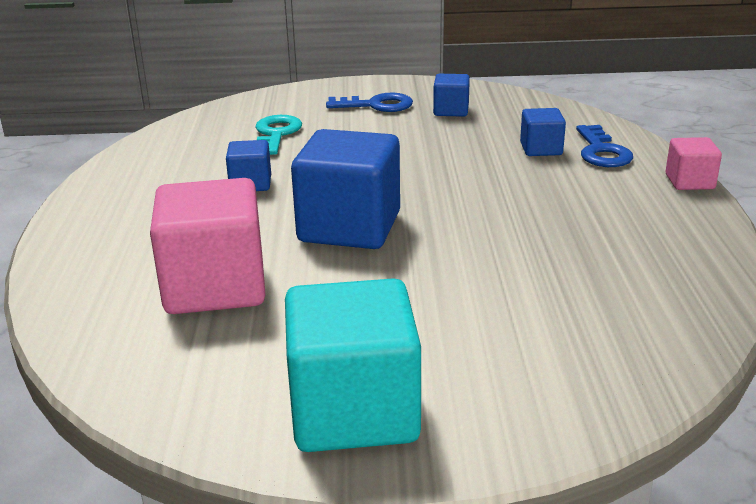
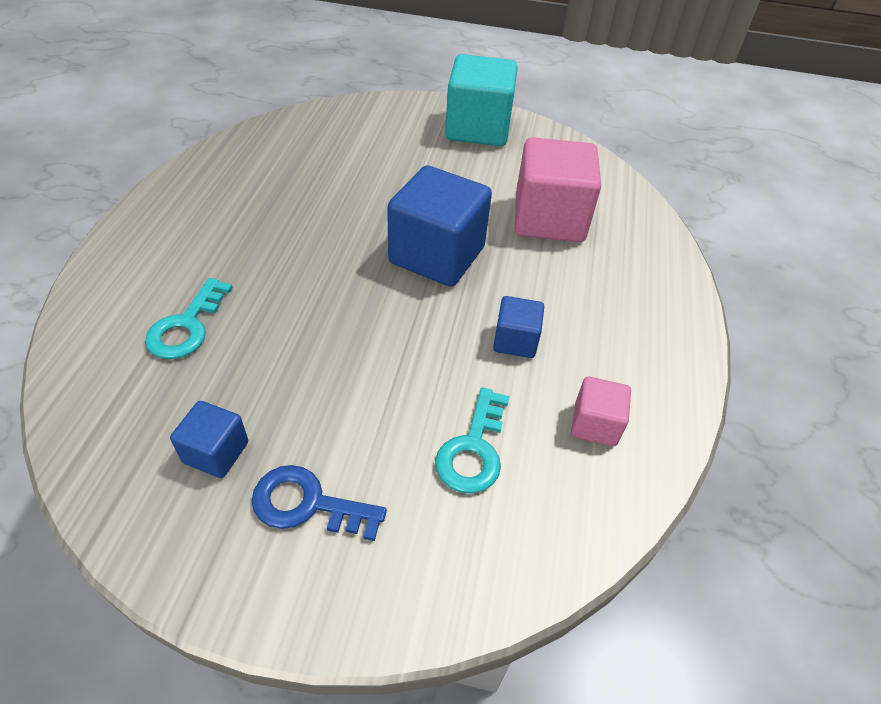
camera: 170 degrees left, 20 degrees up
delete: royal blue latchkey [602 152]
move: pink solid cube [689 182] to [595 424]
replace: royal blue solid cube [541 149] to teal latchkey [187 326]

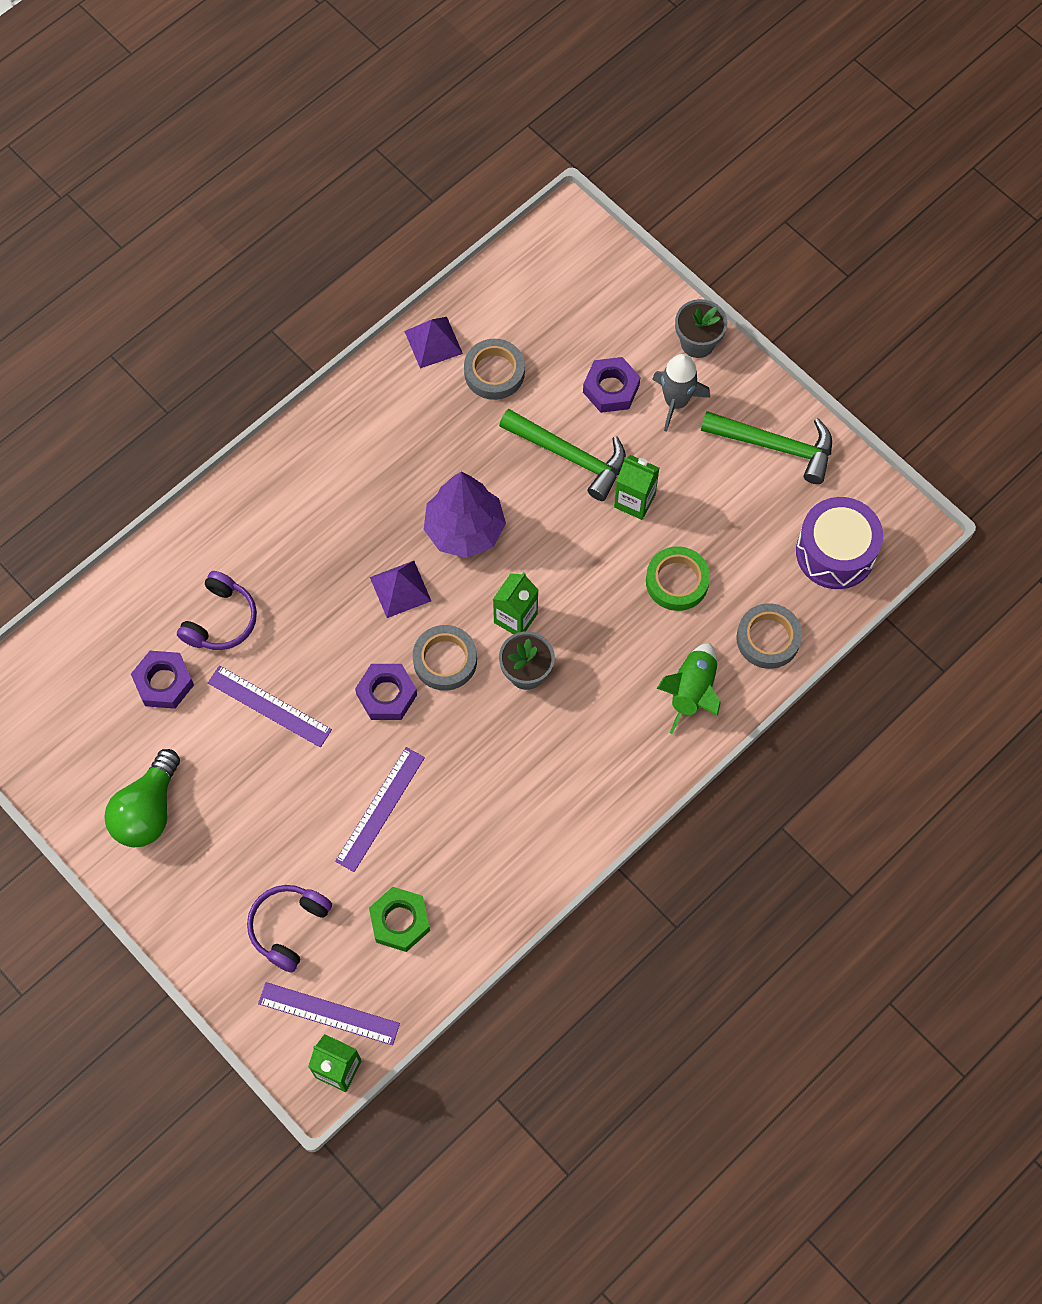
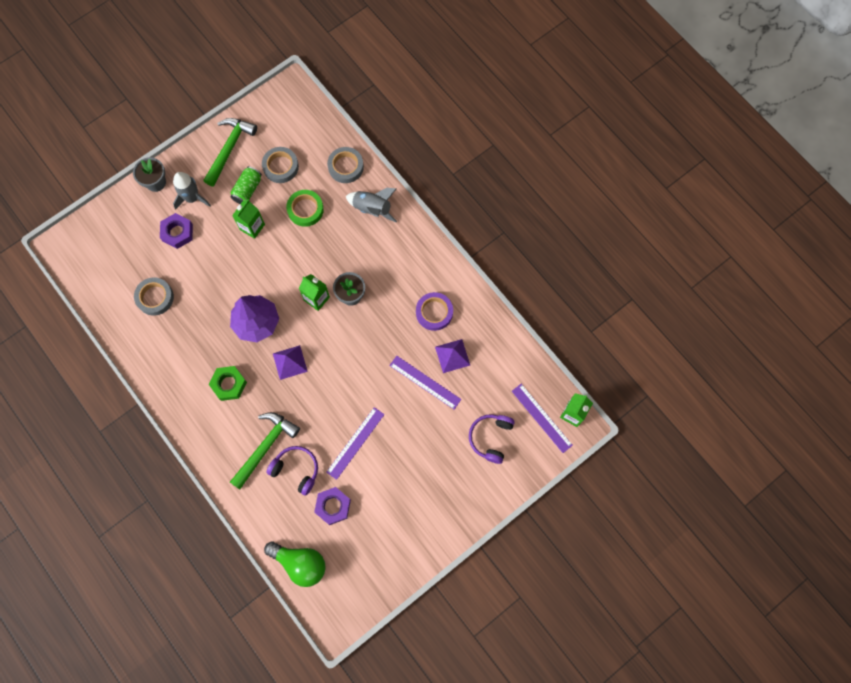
camera: 85 degrees left, 5 degrees up
delete: purple hexagon nut [386 694]; purple toy drum [835 552]
insert: emerald tin [247 189]; purple sticky tape [434 312]
move: emerald hexagon nut [400 921] to [229 384]; emerald hammer [570 456] to [265 447]; gray sticky tape [445 660] to [281 167]; emerald light bulb [148 810] to [300 563]; purple solid pyramid [433 342] to [452 356]
recolor: emerald toy rocket [692 691] to gray toy rocket [372 209]
rotate: purple headphones [288 927] = [490 438] 75 degrees clockwise; purple straightedge [328 1014] = [542 418] 60 degrees counterclockwise

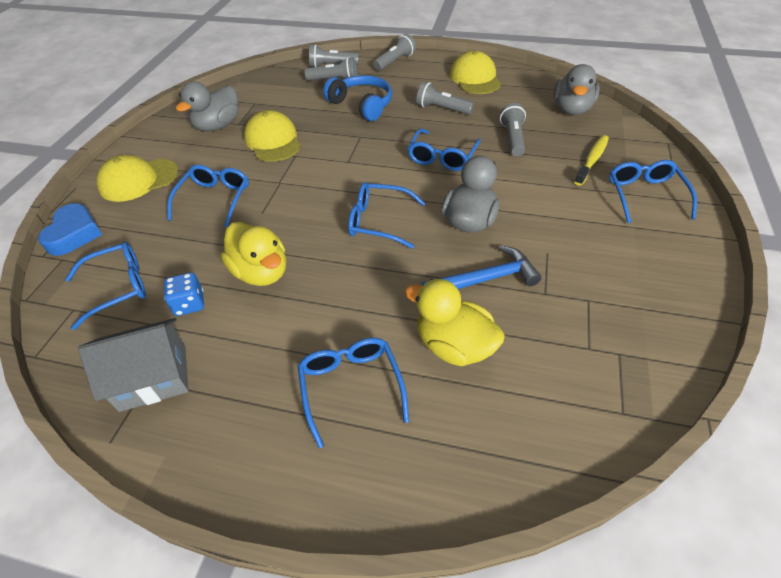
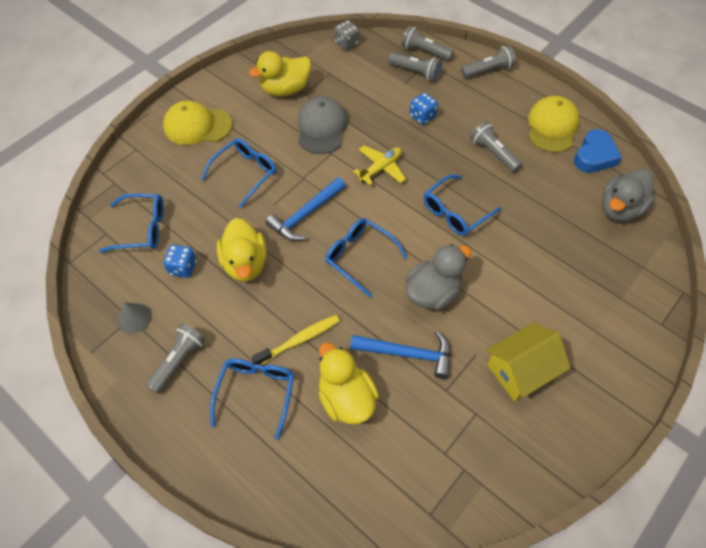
camera: 25 degrees right, 10 degrees up
delete: royal blue eyeglasses [644 195]
insert: royal blue hammer [305 215]; gray die [346 43]; golden aeroplane [380 168]; golden cottage [520 370]
move: gray flashlight [512 138] to [179 361]; golden dental brush [592 160] to [299 340]; royal blue heart shape [74 234] to [594 156]
replace: gray cottage [153 378] to gray cone shape [134 318]; royal blue headphones [362 105] to royal blue die [422 116]
recolor: gray duck [218 126] to golden duck [285 89]; golden cap [273 141] to gray cap [322 128]

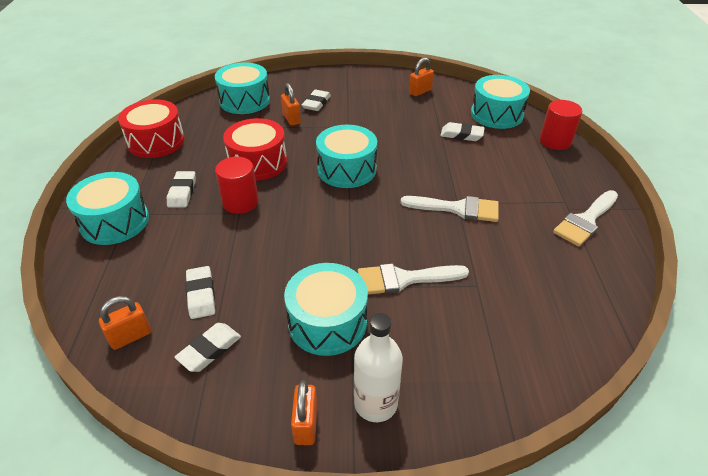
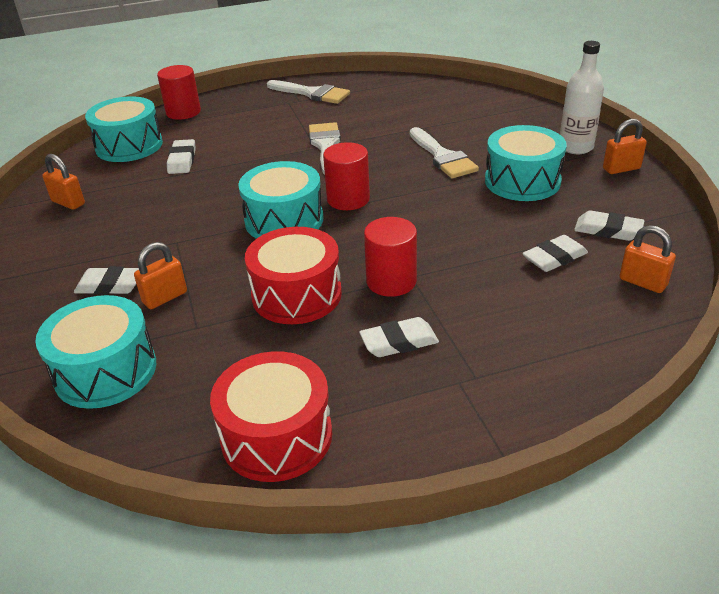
camera: 105 degrees left, 5 degrees down
delete: teal toy drum [115 222]
insert: scarlet cylinder shape [348 199]

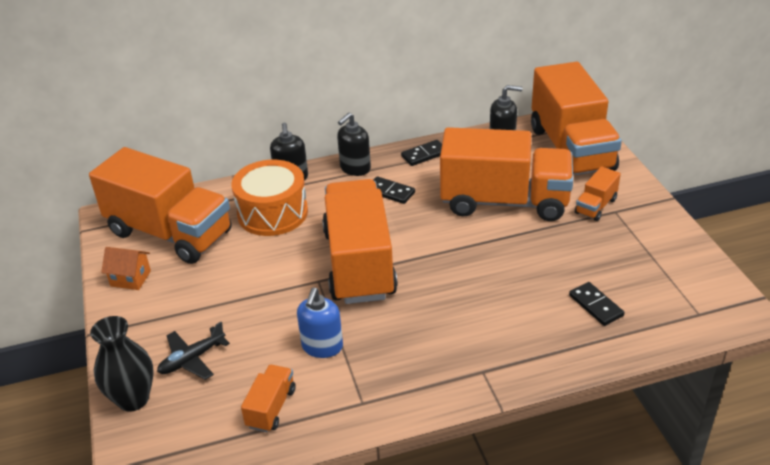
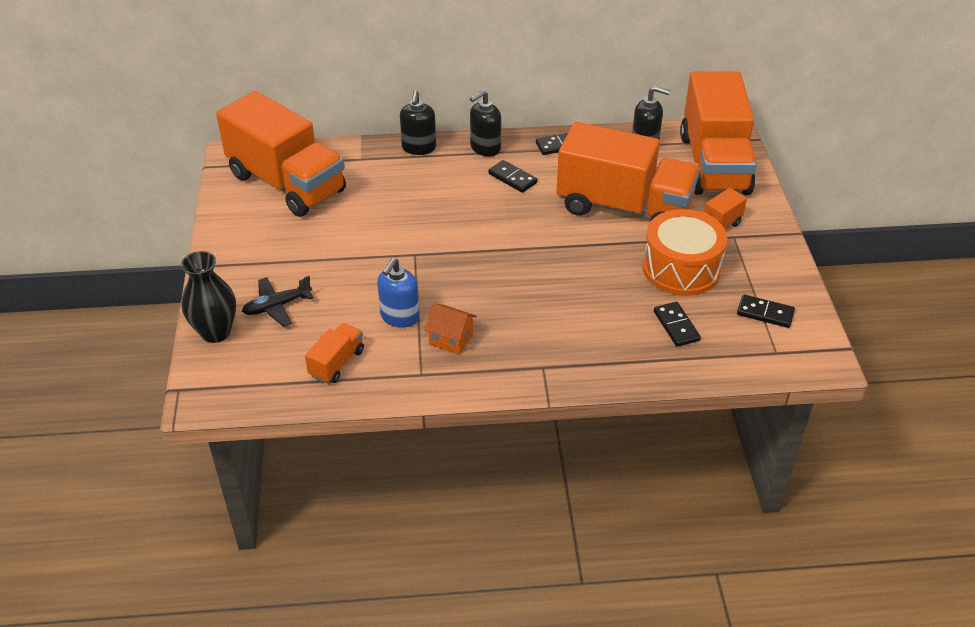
camera: 10 degrees right, 5 degrees up
delete: bright orange lorry [359 263]
insert: ebony domino [765 313]
move: bright orange cottage [131 278] to [451 339]; bright orange toy drum [272 213] to [681 268]

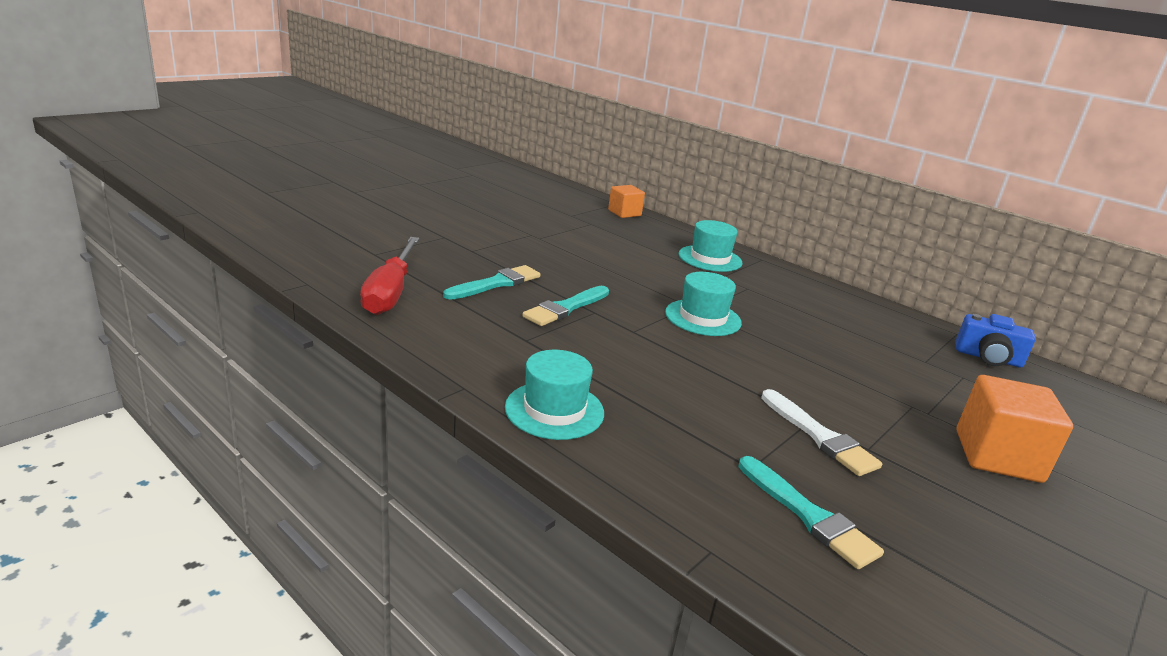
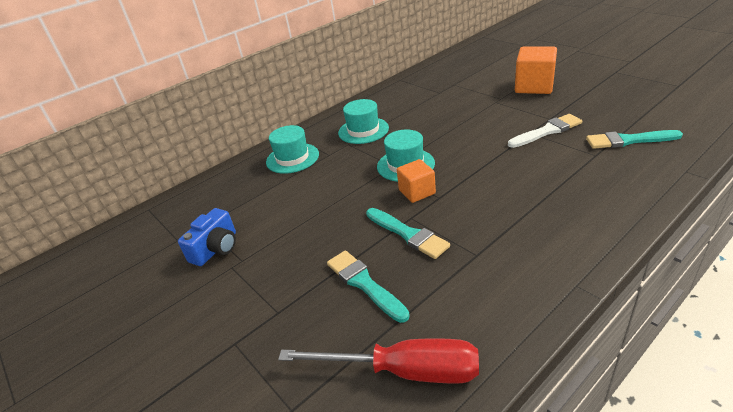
camera: 75 degrees left, 10 degrees up
move: royal blue camera [988 358] to [216 249]; teal tall hat [554 410] to [363 130]; bright orange solid cube [624 213] to [417 192]
rotate: teal paint brush [808 515] = [628 140] 150 degrees counterclockwise

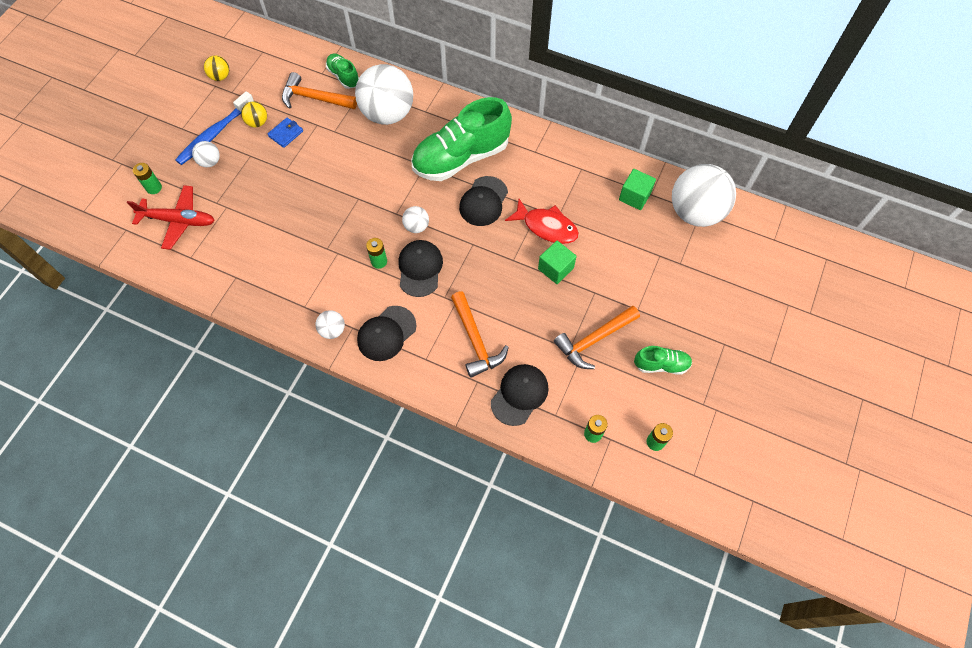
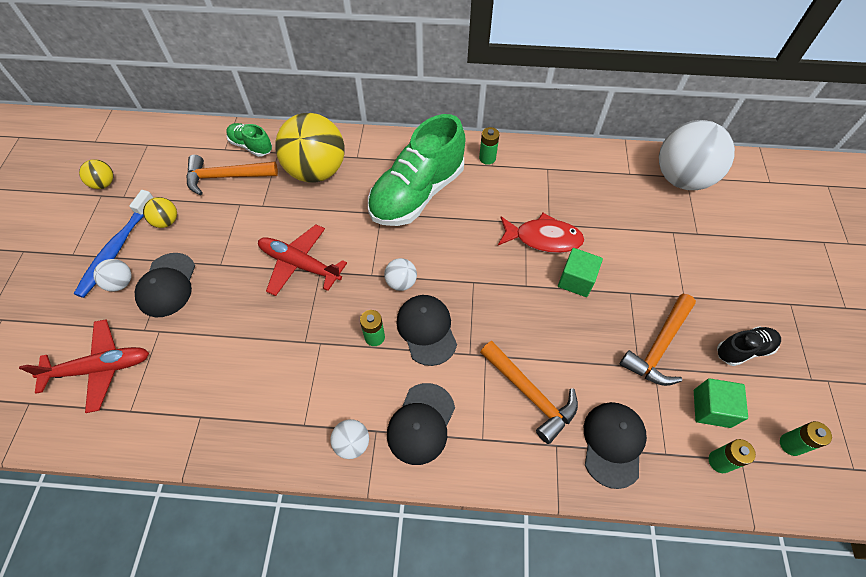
camera: 20 degrees left, 5 degrees down
delete: royal blue card wallet [286 134]
insert: scarlet aeroplane [300 264]
move: ebony cap [483 201] to [167 285]; emerald AA battery [154 188] to [487 158]; emerald solid cube [634 196] to [711 408]
recolor: white sphere [388 114] to golden sphere [316 171]; emerald lace-up shoe [661 365] to ebony lace-up shoe [743 350]

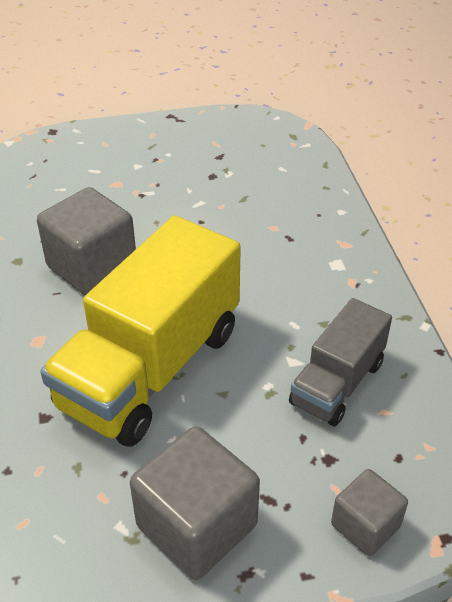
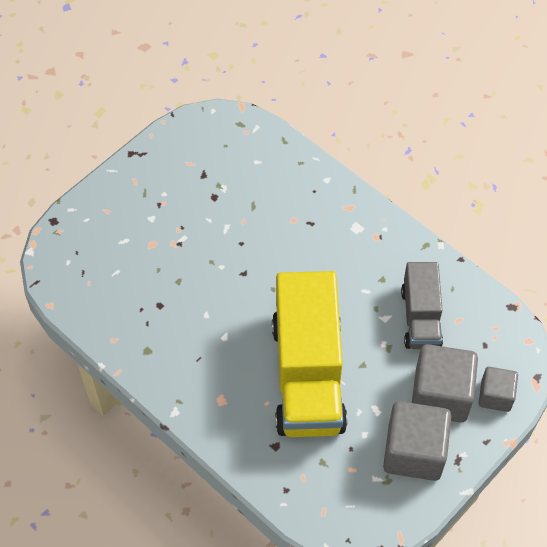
camera: 35 degrees left, 15 degrees up
move: gray solid cube [92 266] to [440 395]

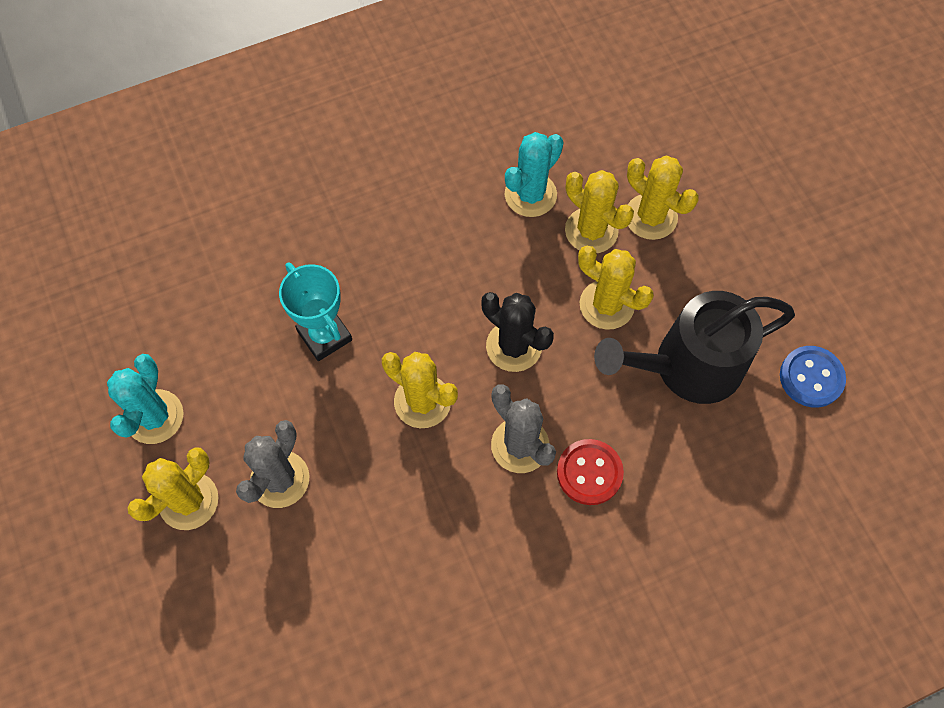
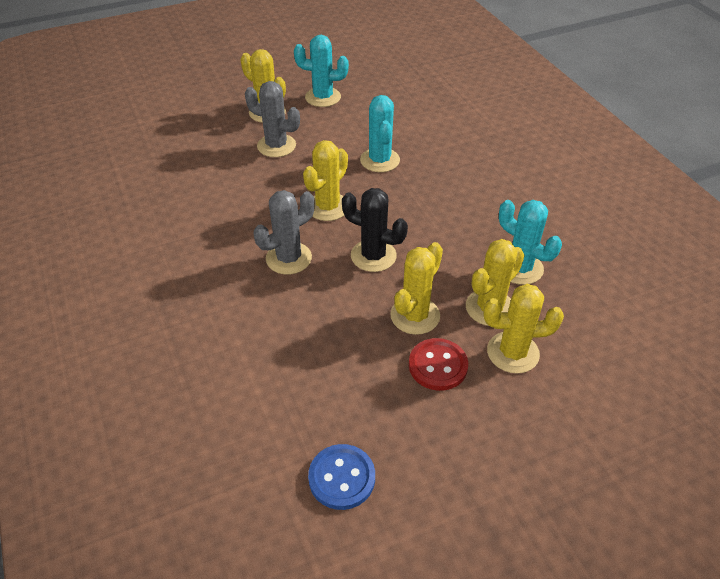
camera: 90 degrees right, 20 degrees down
delete: ebony sprinkling can [688 366]
move: scarlet shirt button [589 472] to [438 366]
replace: teal award cup [324 335] to teal prickly plant [380 160]
rotate: ebony prickly plant [514 346] = [373 256] 75 degrees clockwise; golden prickly plant [651 217] = [513 352] 45 degrees clockwise

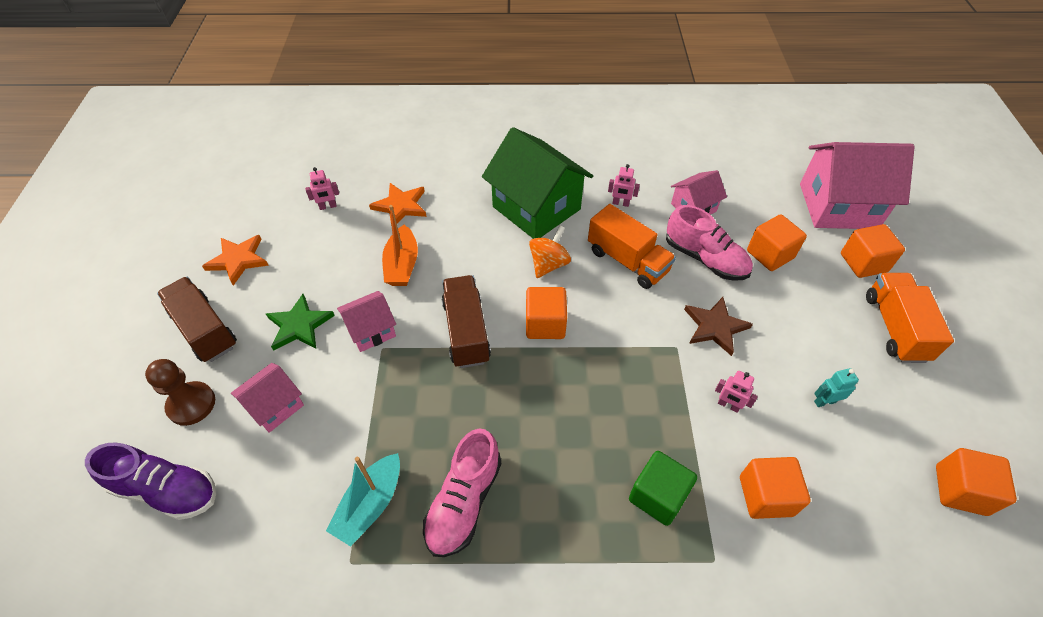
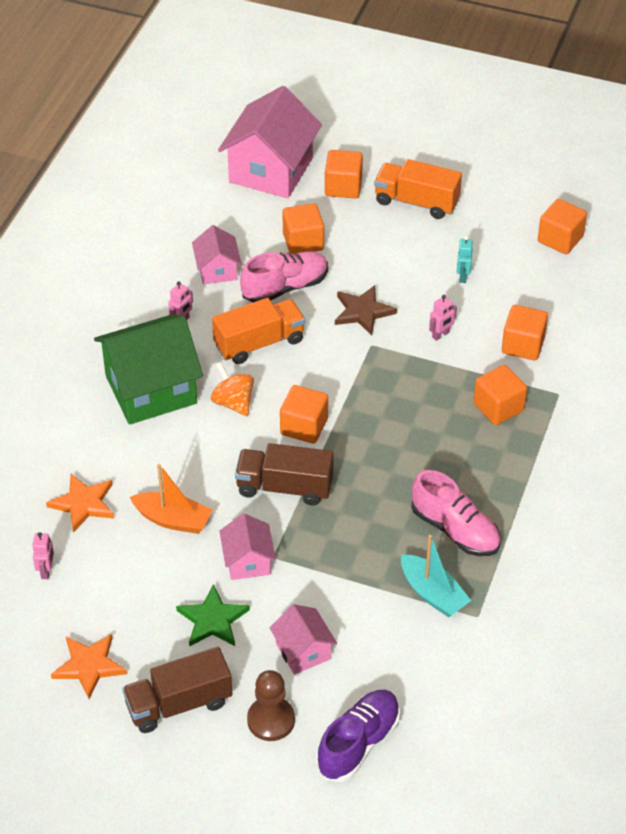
camera: 70 degrees left, 5 degrees down
recolor: emerald solid cube [658 496] to bright orange solid cube [498 407]

